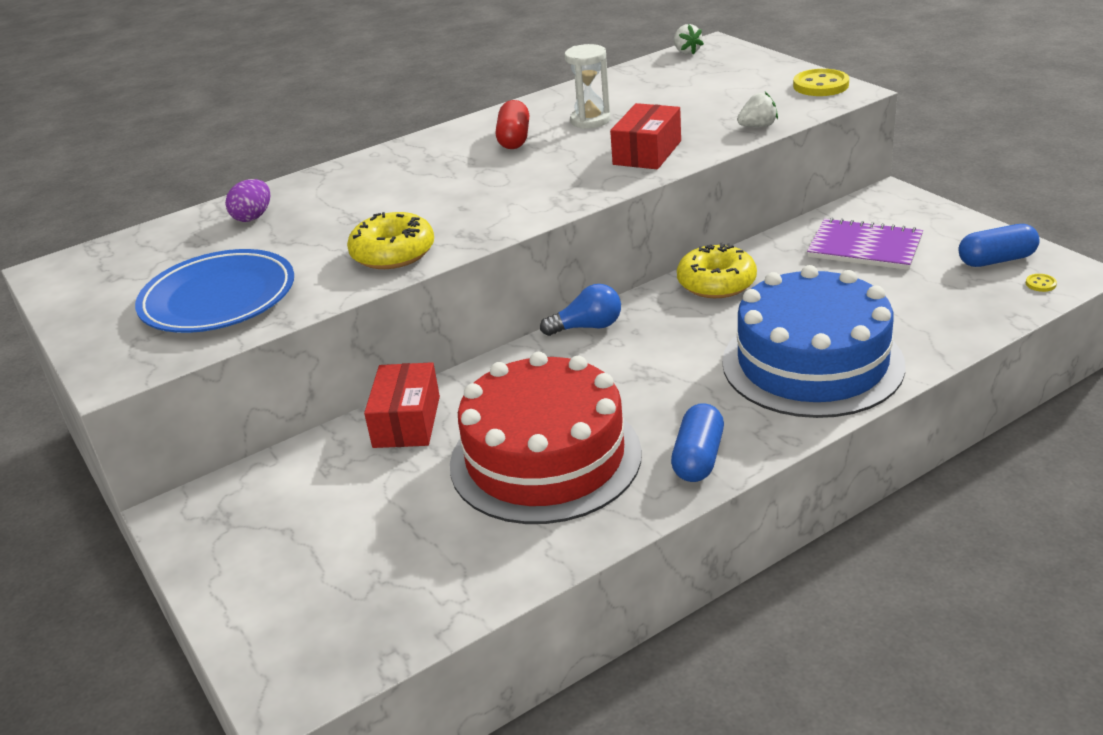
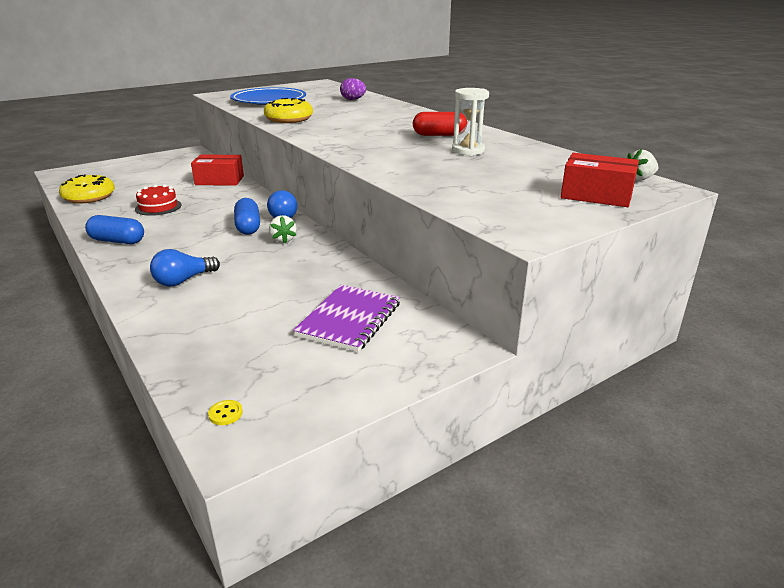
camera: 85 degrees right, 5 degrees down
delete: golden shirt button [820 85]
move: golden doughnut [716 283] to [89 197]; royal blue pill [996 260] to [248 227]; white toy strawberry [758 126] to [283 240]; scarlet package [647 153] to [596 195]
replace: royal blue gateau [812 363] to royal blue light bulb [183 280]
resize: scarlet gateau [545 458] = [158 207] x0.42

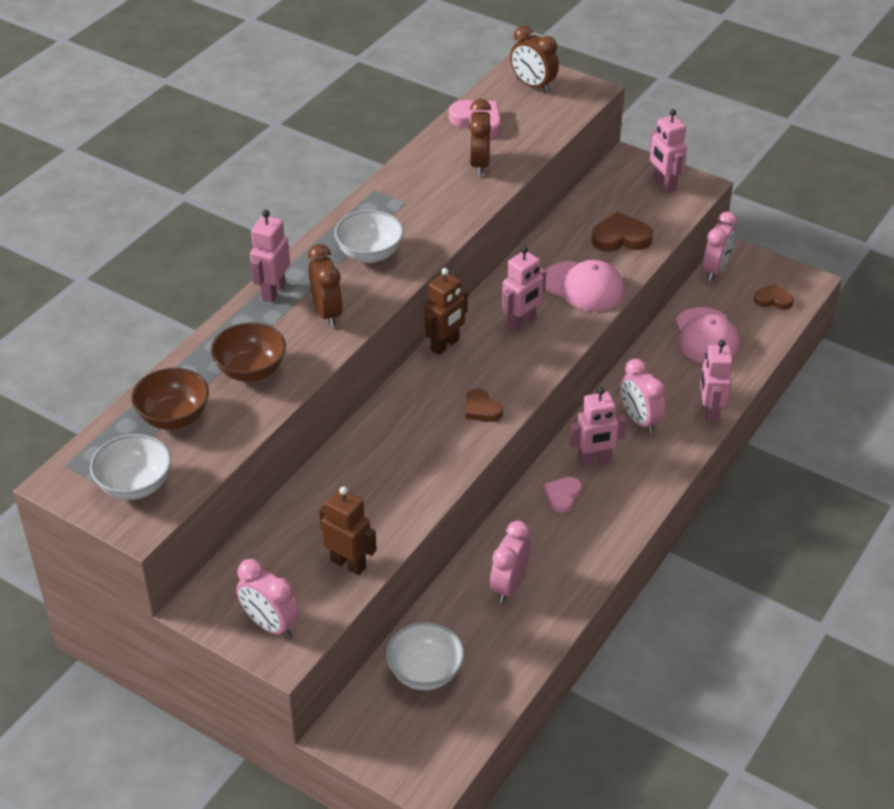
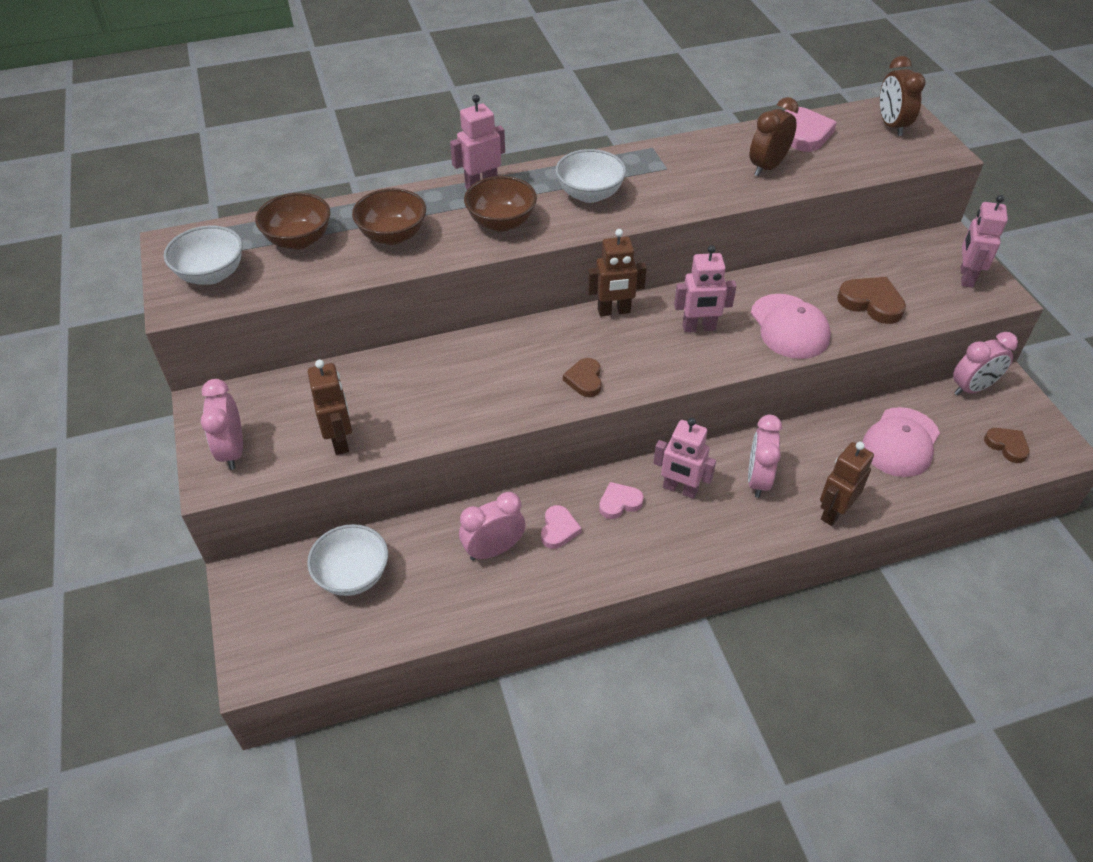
camera: 40 degrees right, 5 degrees up
insert: pink heart shape [558 529]
replace: dark brown clock [327 313] to dark brown deep dish [501 222]
recolor: pink robot [710 412] to dark brown robot [834 512]

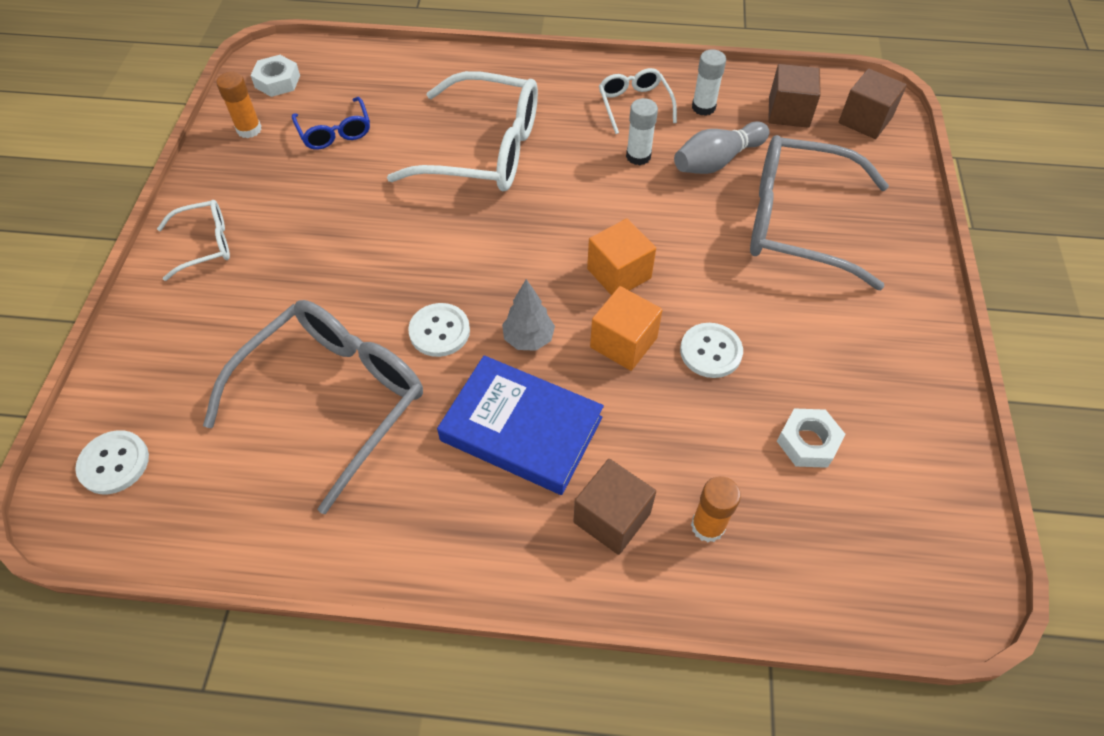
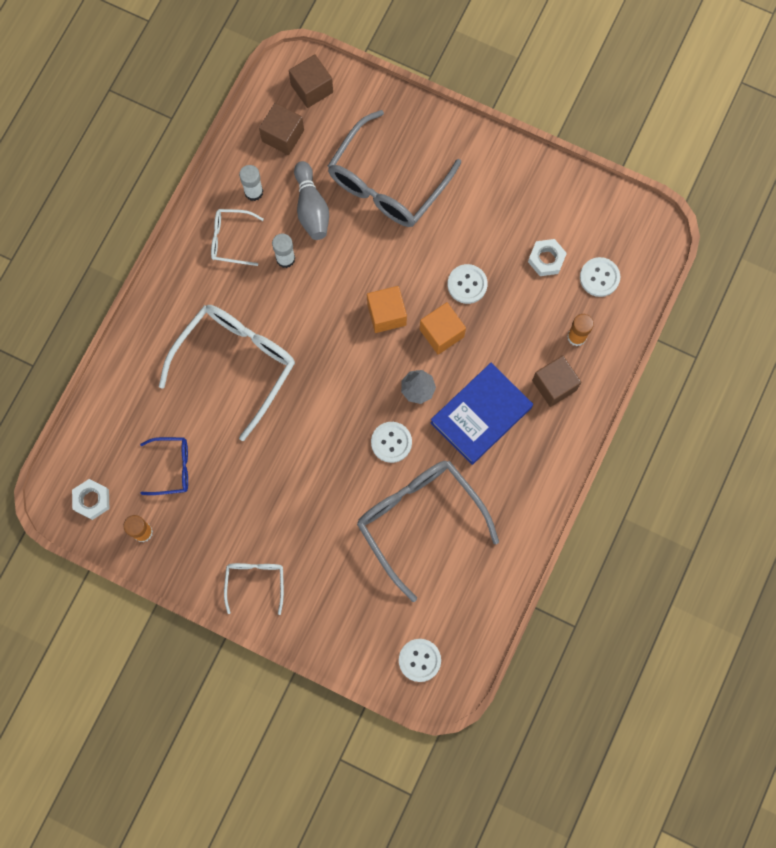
camera: 70 degrees left, 20 degrees up
insert: white shirt button [599 277]

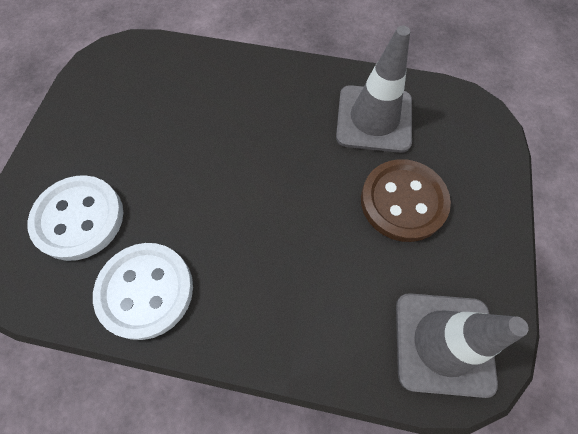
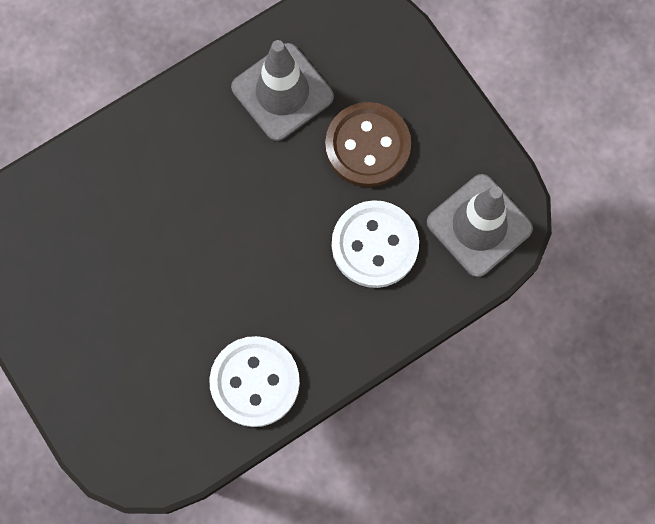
camera: 45 degrees left, 10 degrees up
move: white shirt button [79 219] to [374 245]

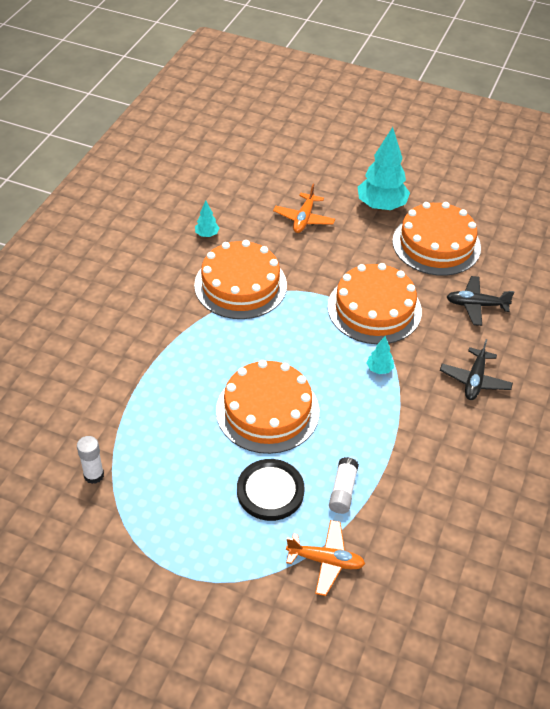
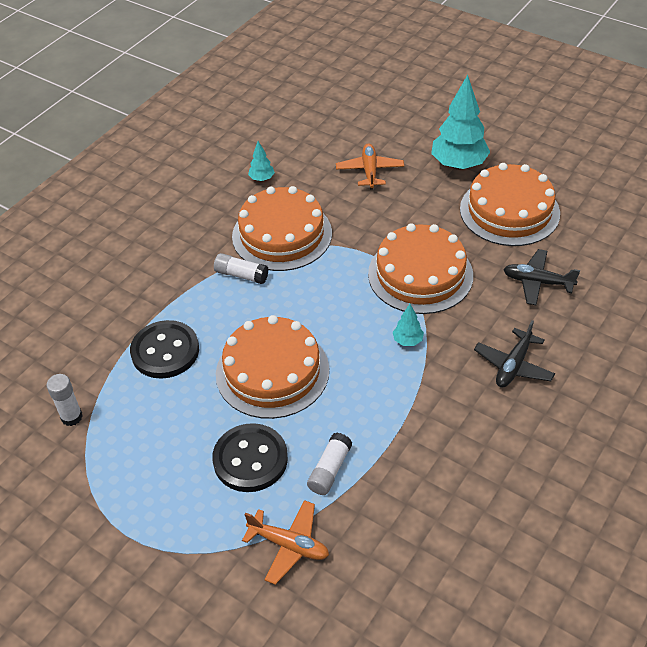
camera: 15 degrees right, 0 degrees up
insert: ebony shirt button [165 351]; white glue stick [241 275]
rotate: bright orange aeroplane [304 219] = [370 171] 150 degrees clockwise

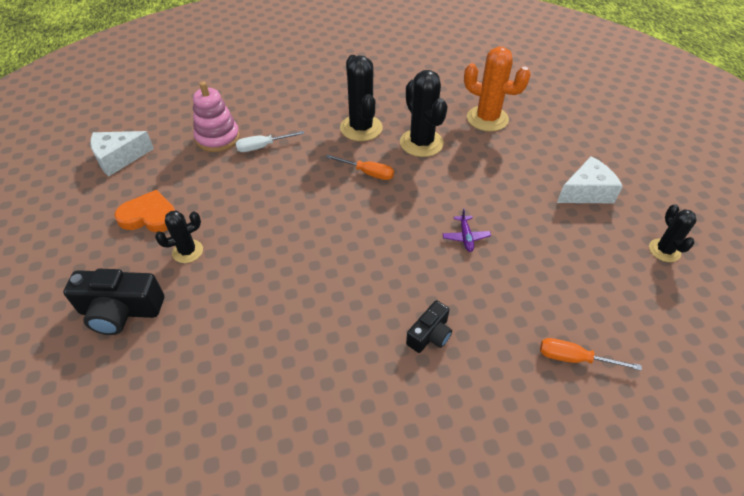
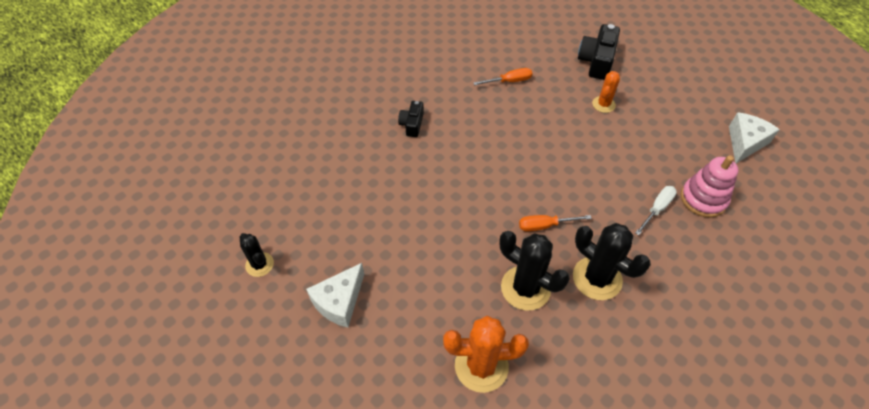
camera: 150 degrees right, 5 degrees up
delete: bright orange heart shape [149 216]; purple aeroplane [465 237]
move: bright orange flat screwdriver [574 358] to [509 81]
recolor: ebony prickly plant [187 251] to bright orange prickly plant [603 104]
rotate: ebony camera [121 311] = [597 61] 45 degrees counterclockwise

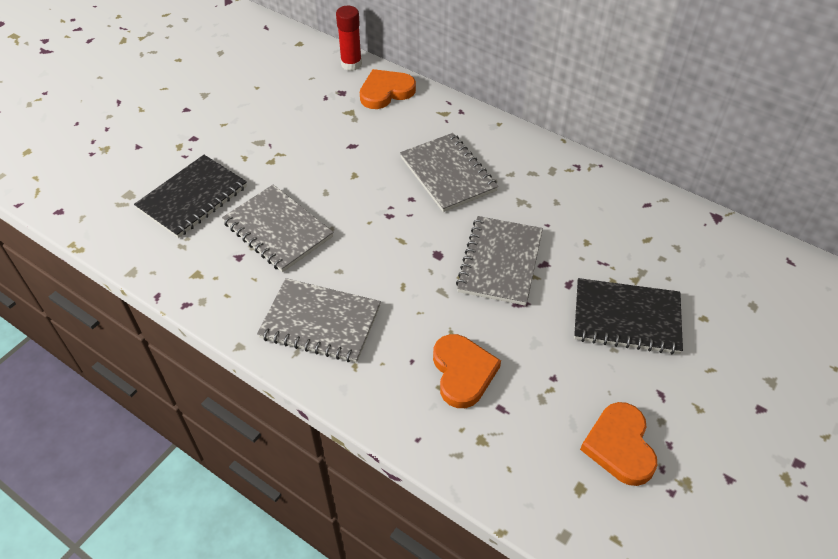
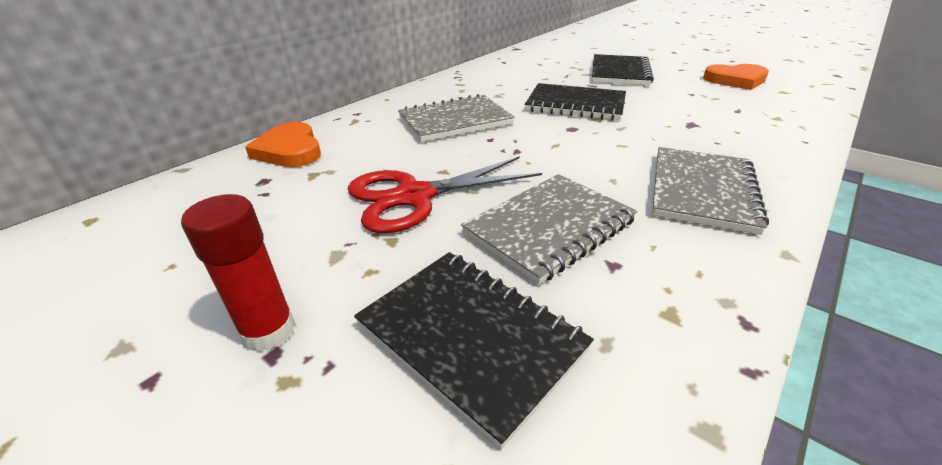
camera: 85 degrees left, 15 degrees down
delete: bright orange heart shape [463 372]
insert: scarlet shears [414 196]
move: scarlet glue stick [351 64] to [268 331]
recolor: gray exercise book [500 262] to ebony exercise book [575 105]

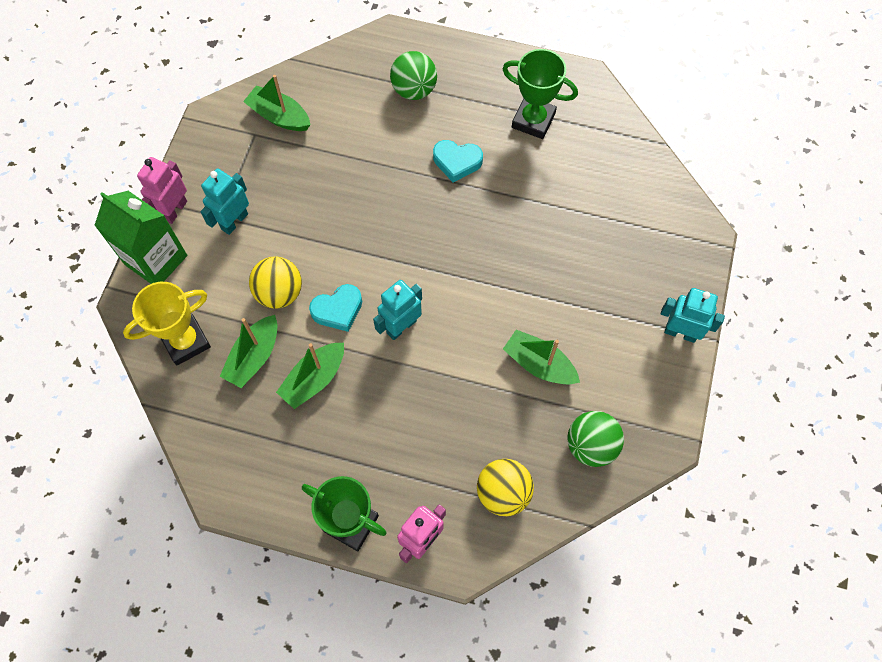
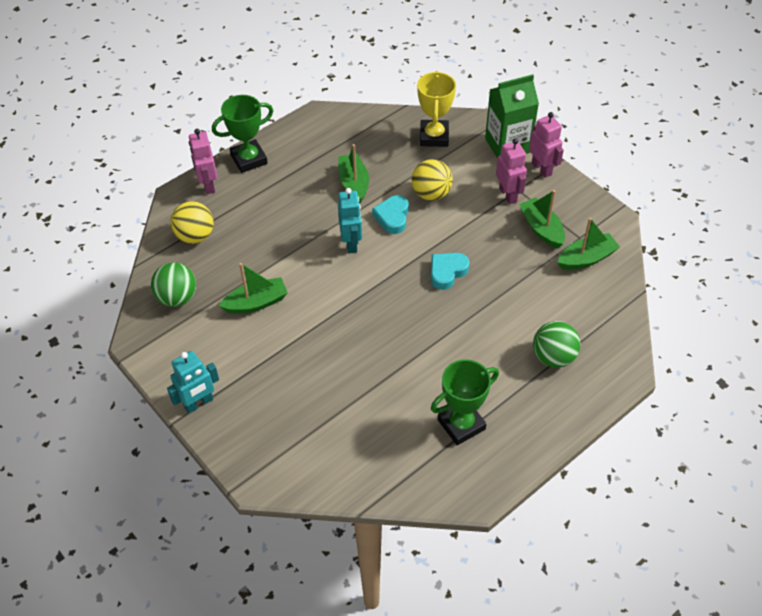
camera: 125 degrees right, 15 degrees down
move: teal heart shape [457 162] to [447 272]; emerald boat [254 357] to [541 229]
recolor: teal robot [234 221] to pink robot [508 195]

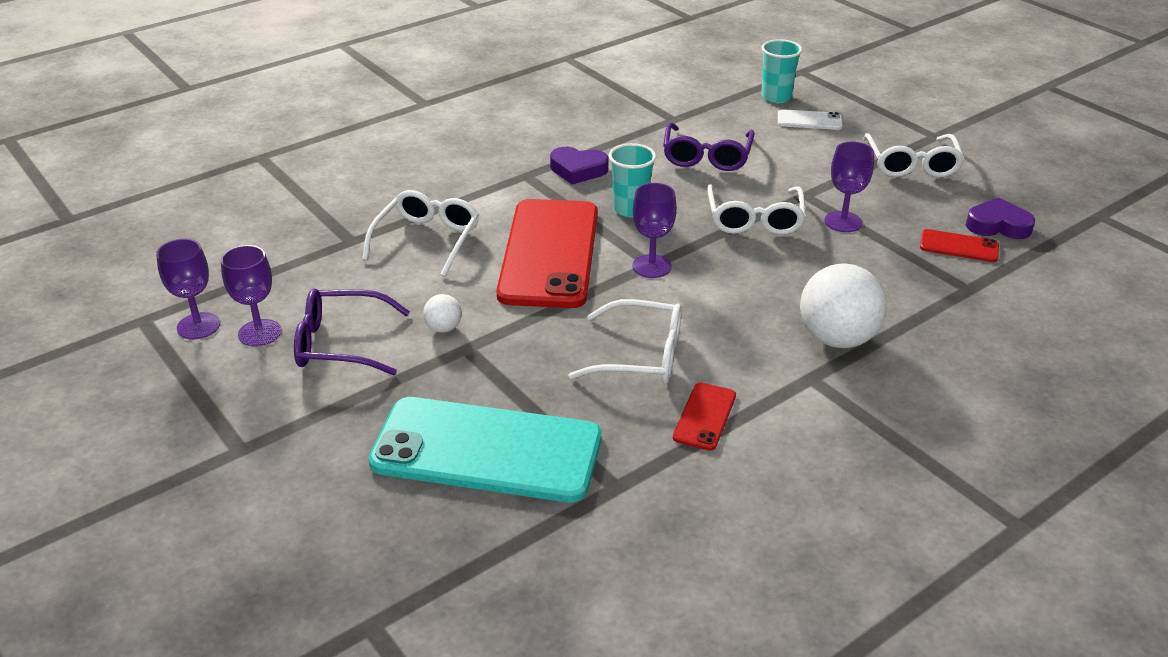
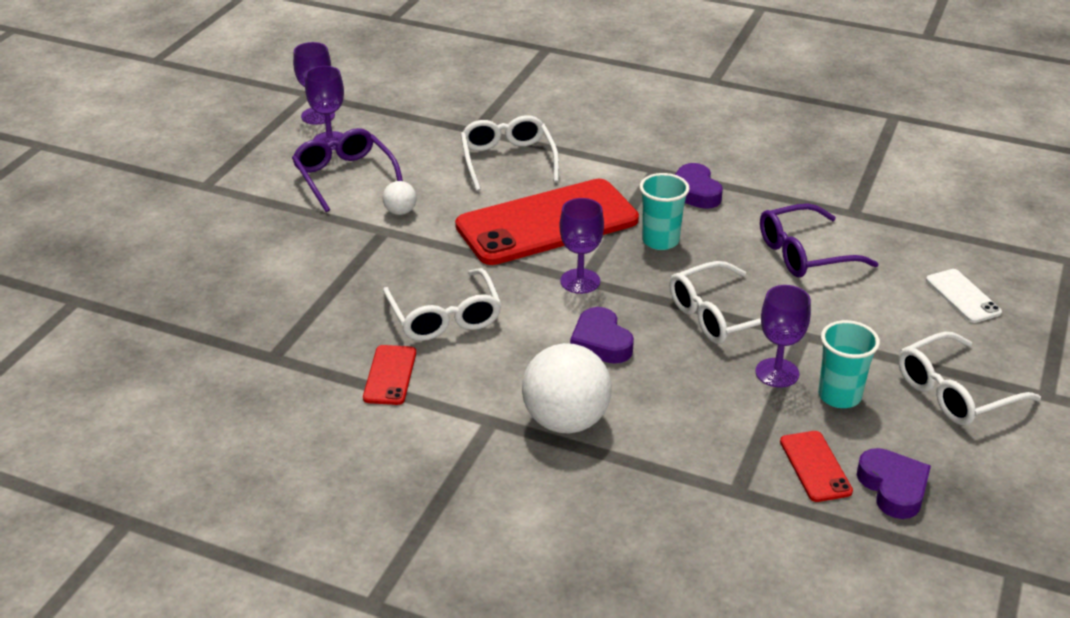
camera: 60 degrees right, 0 degrees up
delete: teal mobile phone [487 450]
insert: purple heart shape [601 342]
move: teal tumbler [776 97] to [839 396]
rotate: scarlet mobile phone [704 416] = [390 375] 75 degrees counterclockwise; white eyeglasses [427 240] = [508 161] 90 degrees counterclockwise

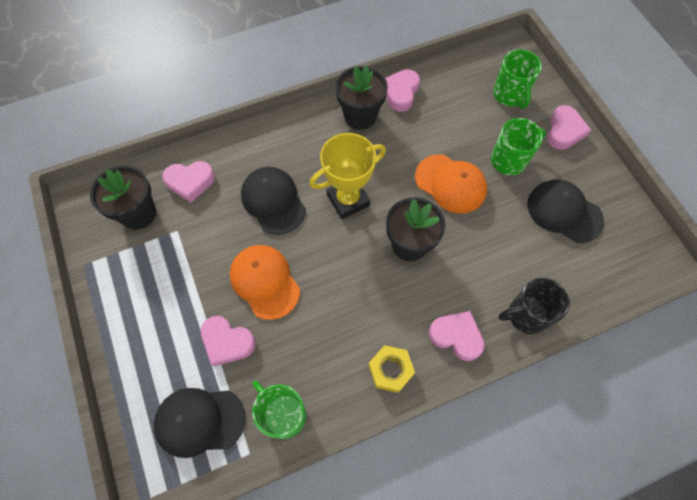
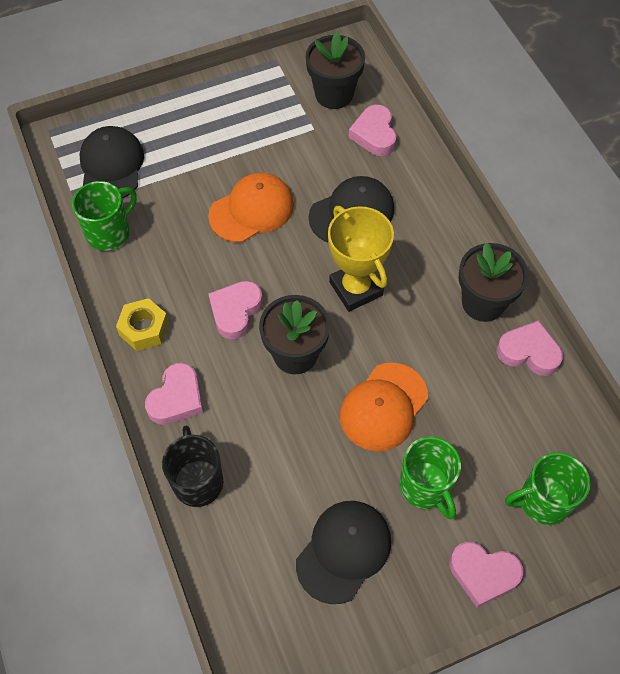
camera: 90 degrees right, 5 degrees down
move: pink heart shape [227 342] to [235 311]

